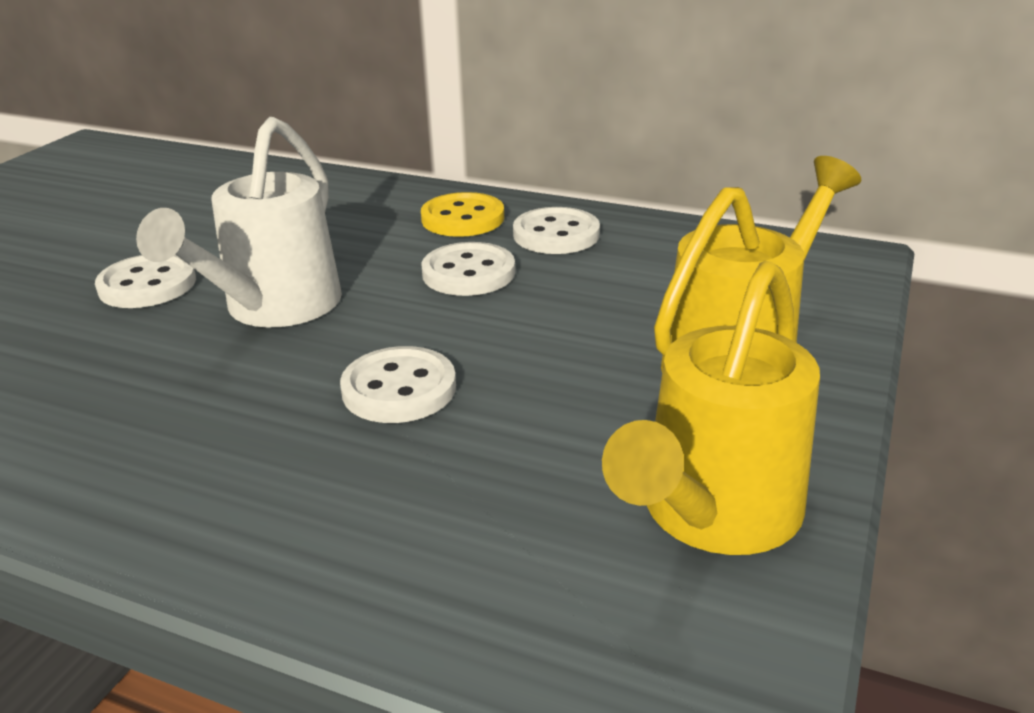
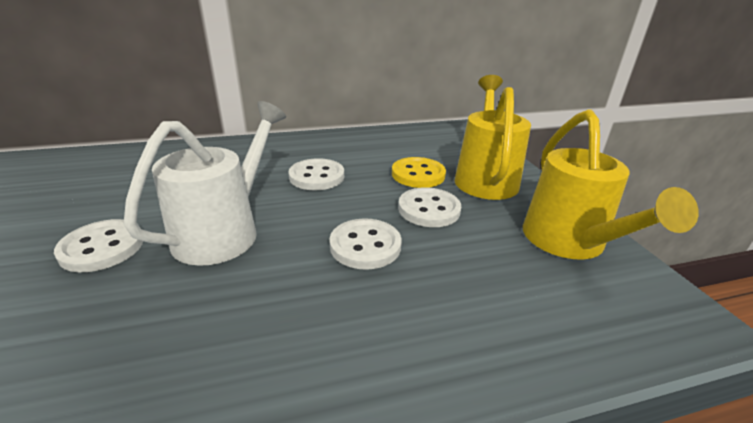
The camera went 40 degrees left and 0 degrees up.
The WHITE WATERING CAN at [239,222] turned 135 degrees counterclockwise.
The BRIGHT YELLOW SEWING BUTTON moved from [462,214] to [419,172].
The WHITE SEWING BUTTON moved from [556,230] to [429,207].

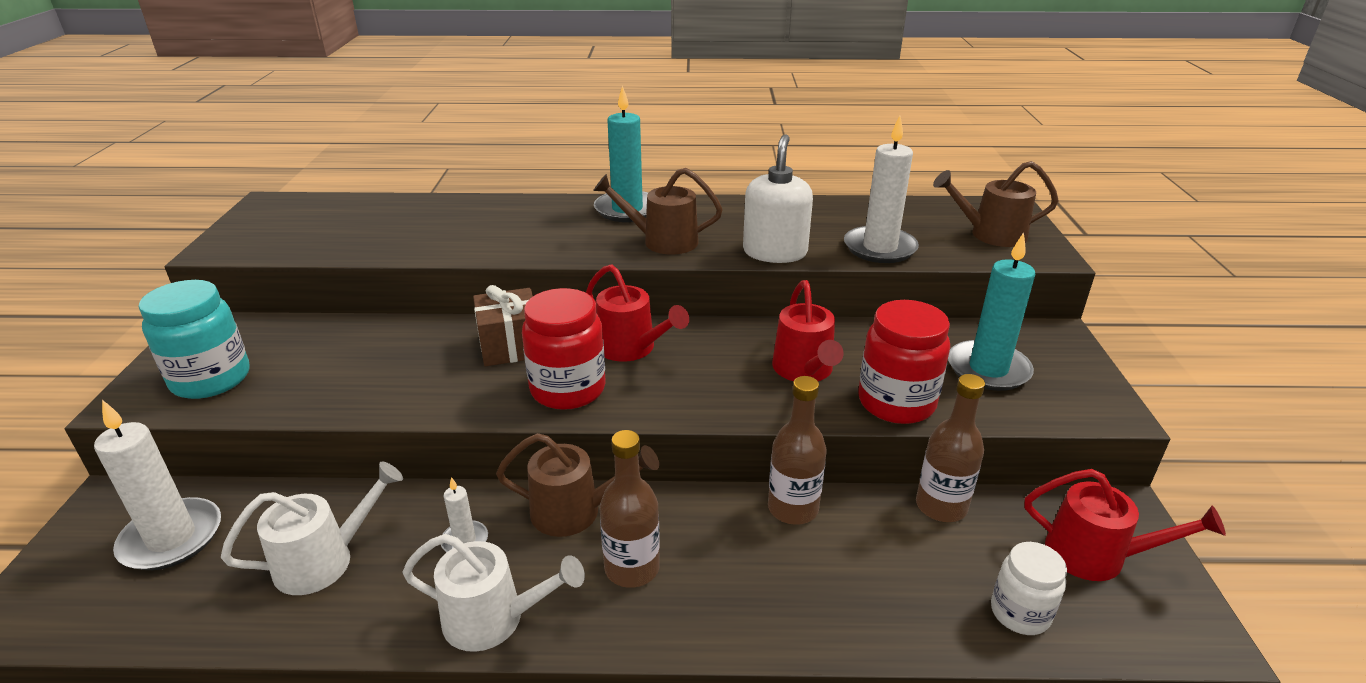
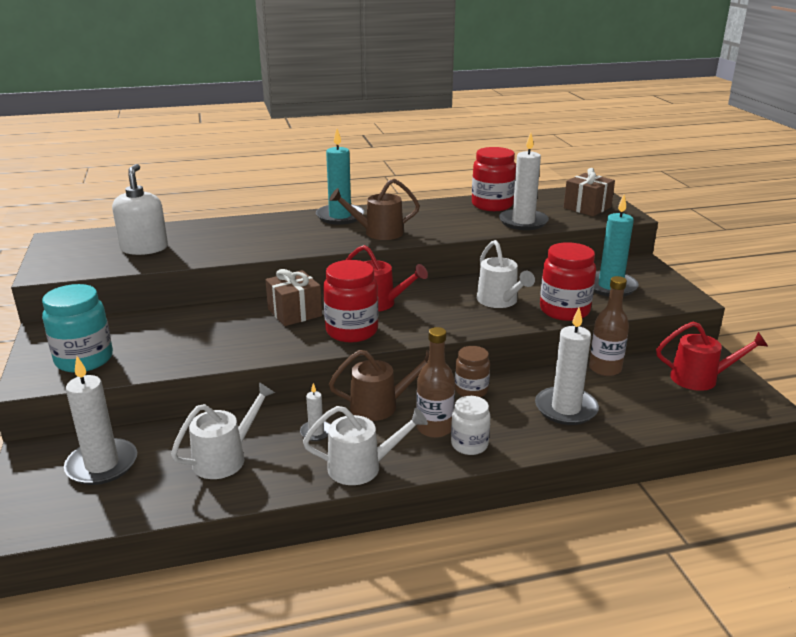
The camera went 15 degrees left and 5 degrees down.
The WHITE SOAP PUMP moved from [778,198] to [140,209].
The DARK BROWN BOTTLE at [797,450] disappeared.
The CRIMSON WATERING CAN at [808,330] became the WHITE WATERING CAN at [506,274].
The DARK BROWN WATERING CAN at [996,204] was replaced by the DARK BROWN WRAPPED GIFT at [589,192].
The WHITE JAR moved from [1029,588] to [471,425].
The DARK BROWN JAR at [472,371] appeared.
The CRIMSON JAR at [494,179] appeared.
The WHITE WAX CANDLE at [567,366] appeared.

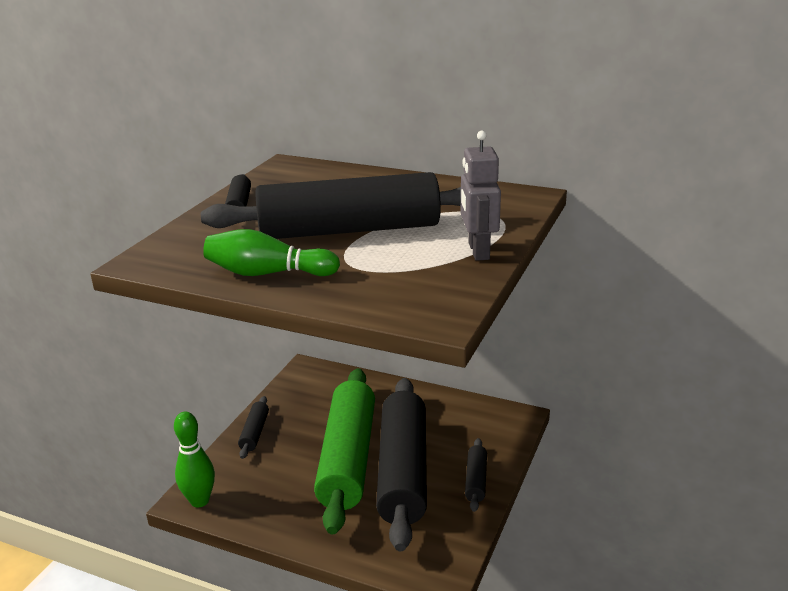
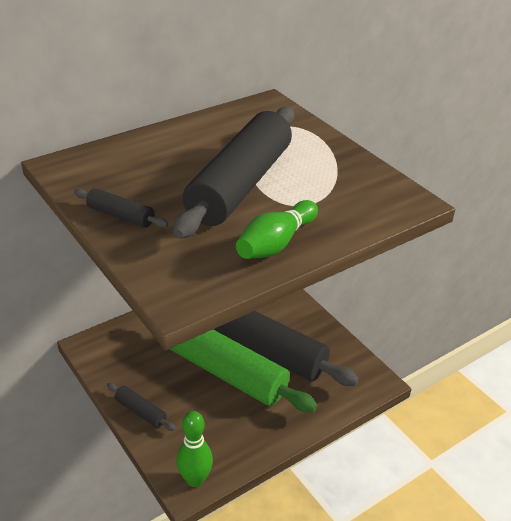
The camera went 60 degrees left and 10 degrees up.
The ASH-GREY ROBOT FIGURE at [481,195] disappeared.
The BLACK DOUGH ROLLER at [476,475] disappeared.

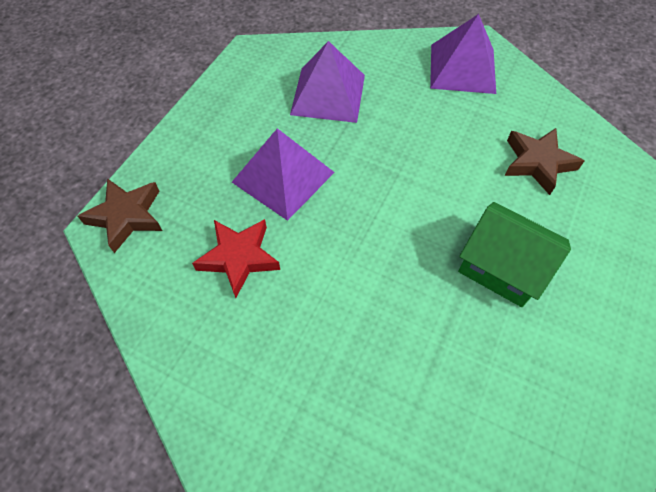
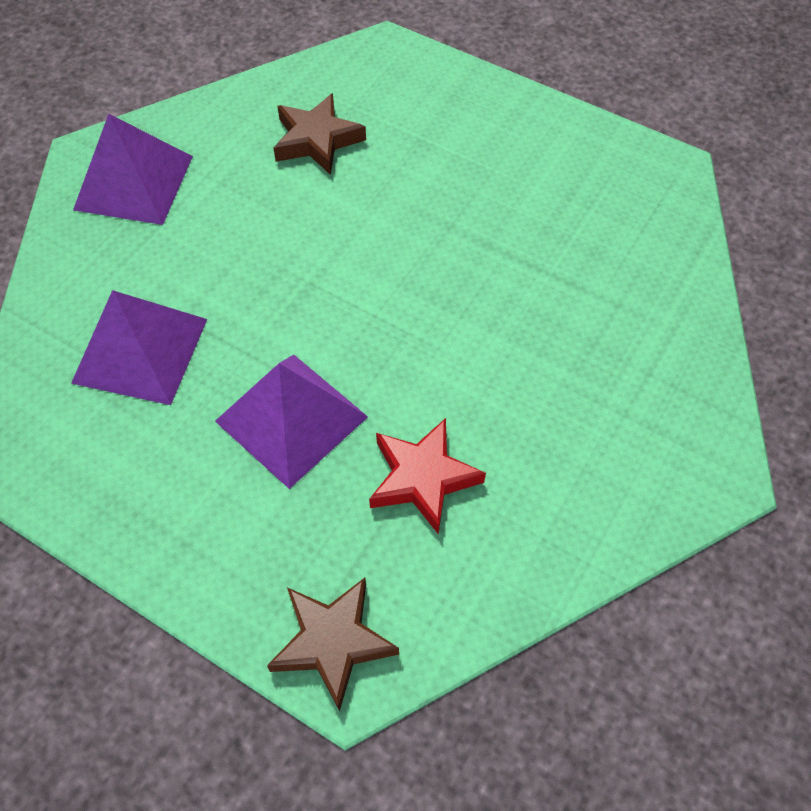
The camera went 85 degrees left and 0 degrees up.
The GREEN HOUSE at [514,254] disappeared.

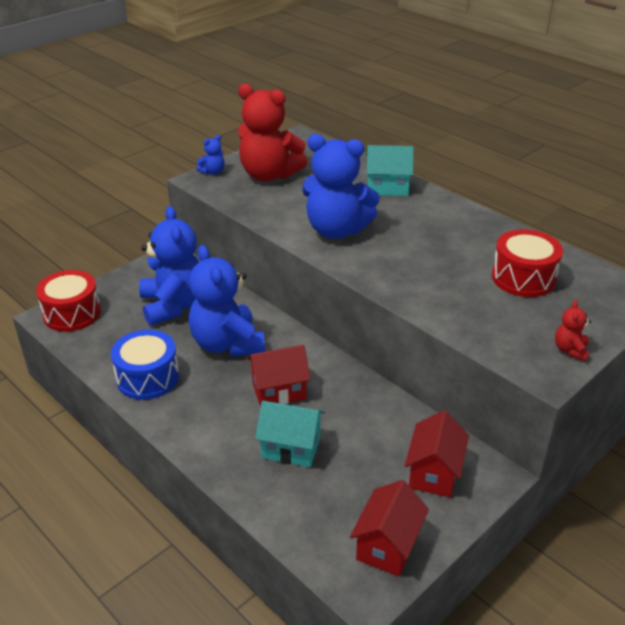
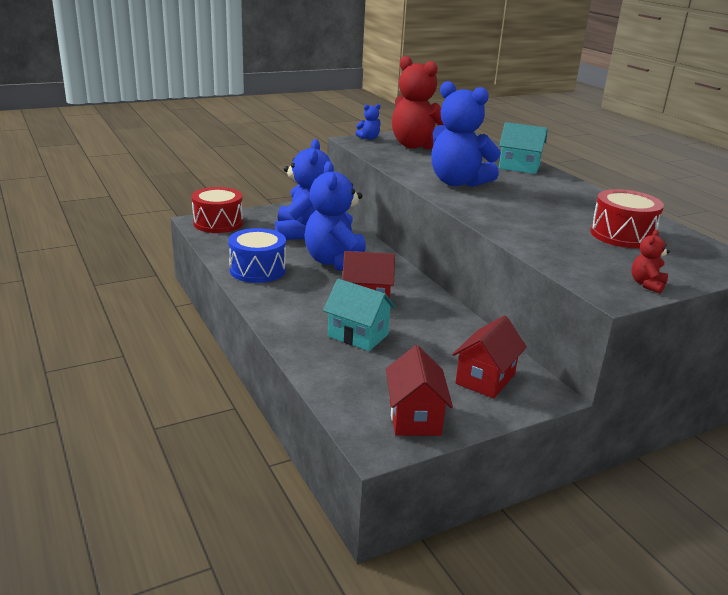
The camera went 15 degrees right and 10 degrees down.
The CRIMSON HOUSE at [389,528] turned 45 degrees counterclockwise.

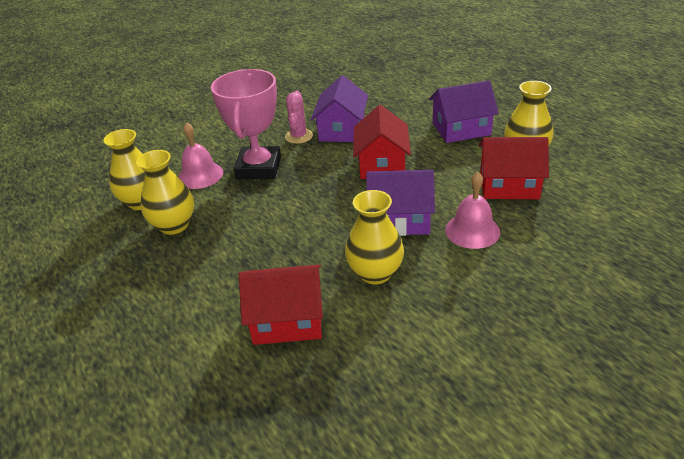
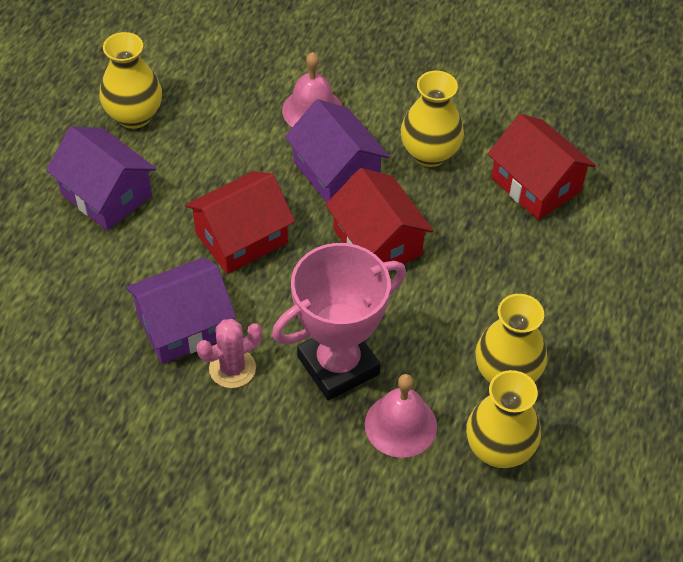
The camera went 130 degrees left and 15 degrees up.
The CRIMSON HOUSE moved from [514,168] to [379,216].

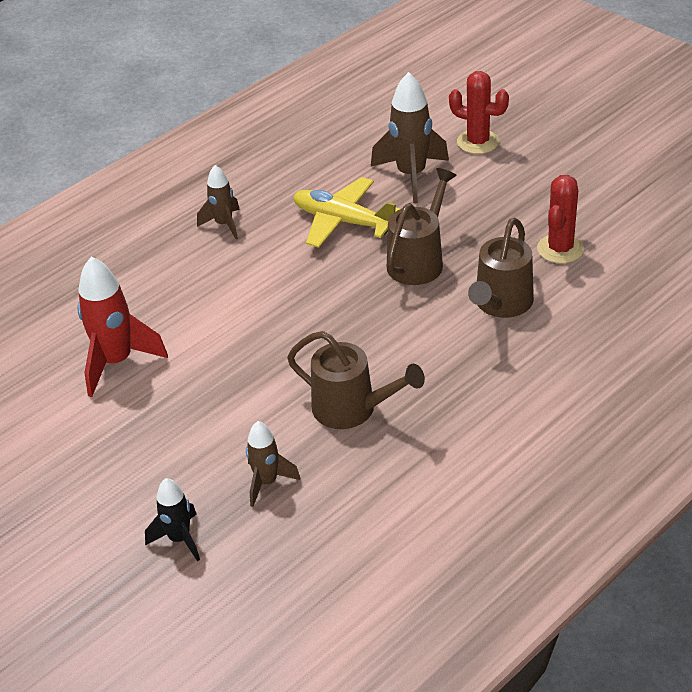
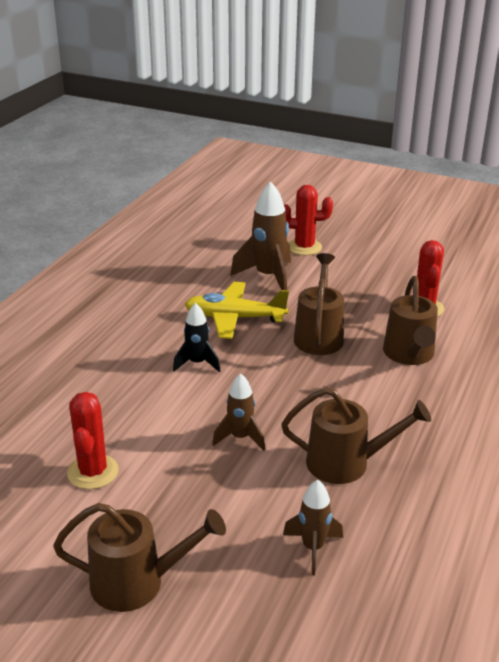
The camera went 25 degrees left and 10 degrees down.
The CRIMSON ROCKET at [122,326] was replaced by the CRIMSON CACTUS at [93,440].
The BLACK ROCKET moved from [172,519] to [197,337].
The DARK BROWN ROCKET moved from [218,202] to [238,412].
The DARK BROWN WATERING CAN at [139,557] appeared.

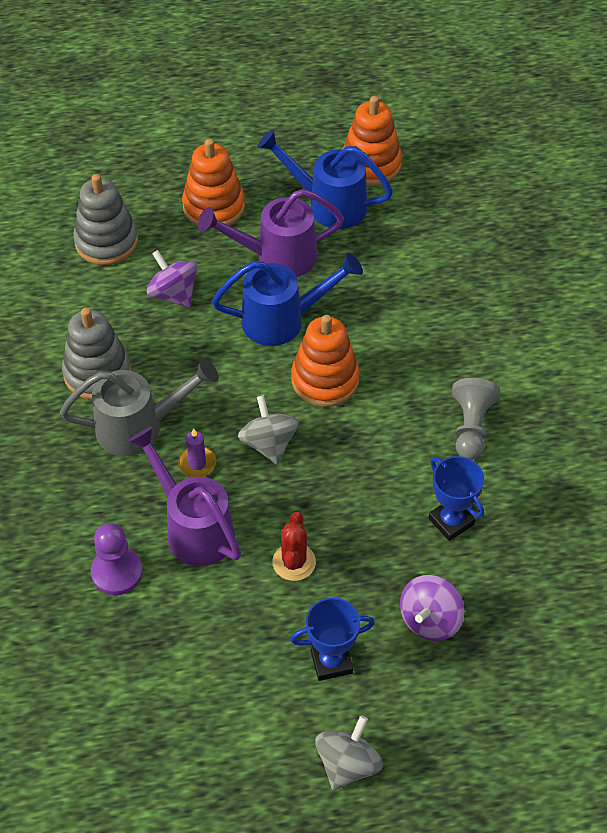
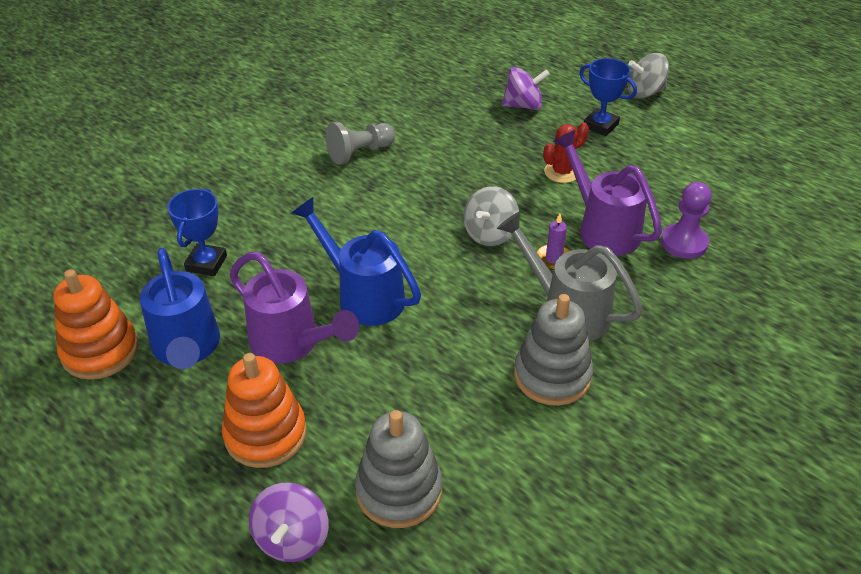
The camera went 130 degrees left and 10 degrees down.
The VIOLET WATERING CAN at [184,496] turned 135 degrees clockwise.
The VIOLET WHIRLIGIG moved from [172,279] to [289,522].
The BRIGHT ORANGE STACKING RINGS at [325,361] disappeared.
The COBALT TROPHY moved from [456,498] to [197,232].

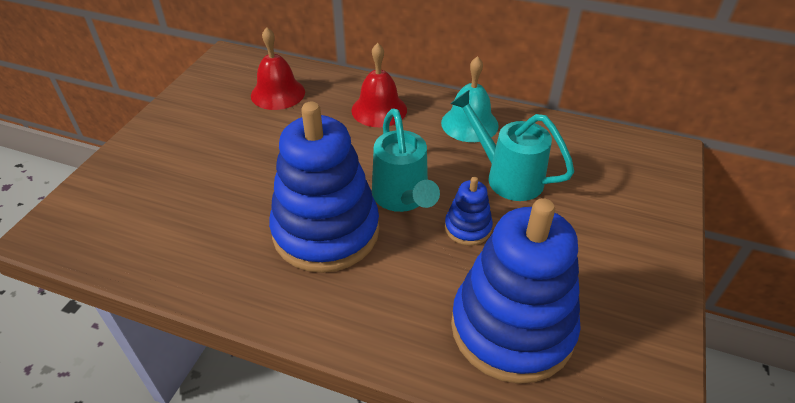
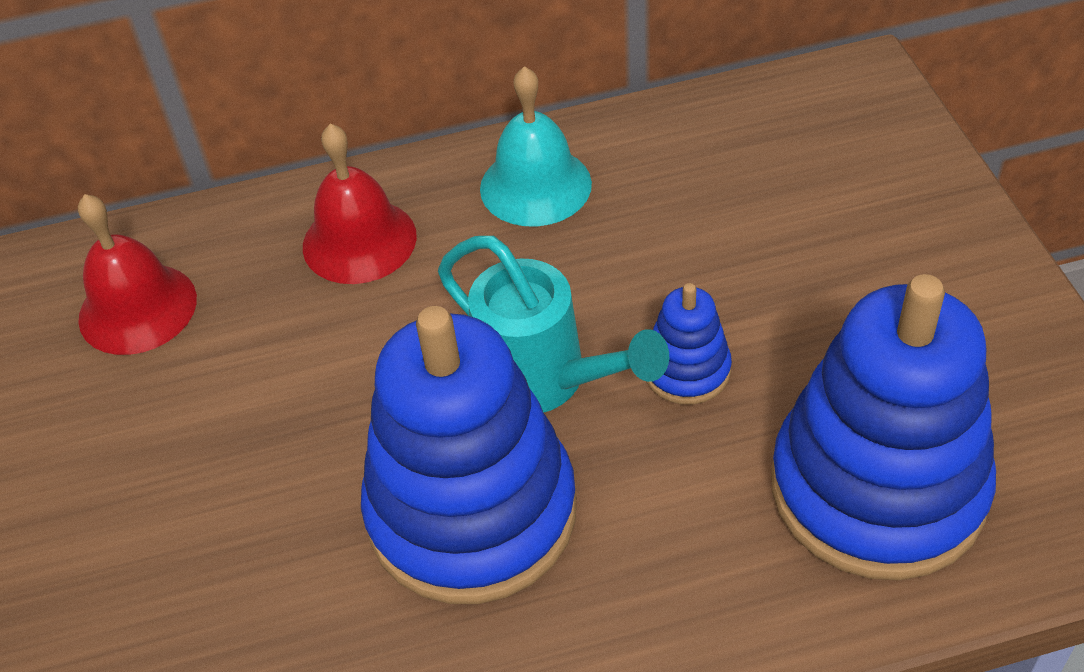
The camera went 30 degrees left and 5 degrees up.
The TEAL WATERING CAN at [512,145] disappeared.

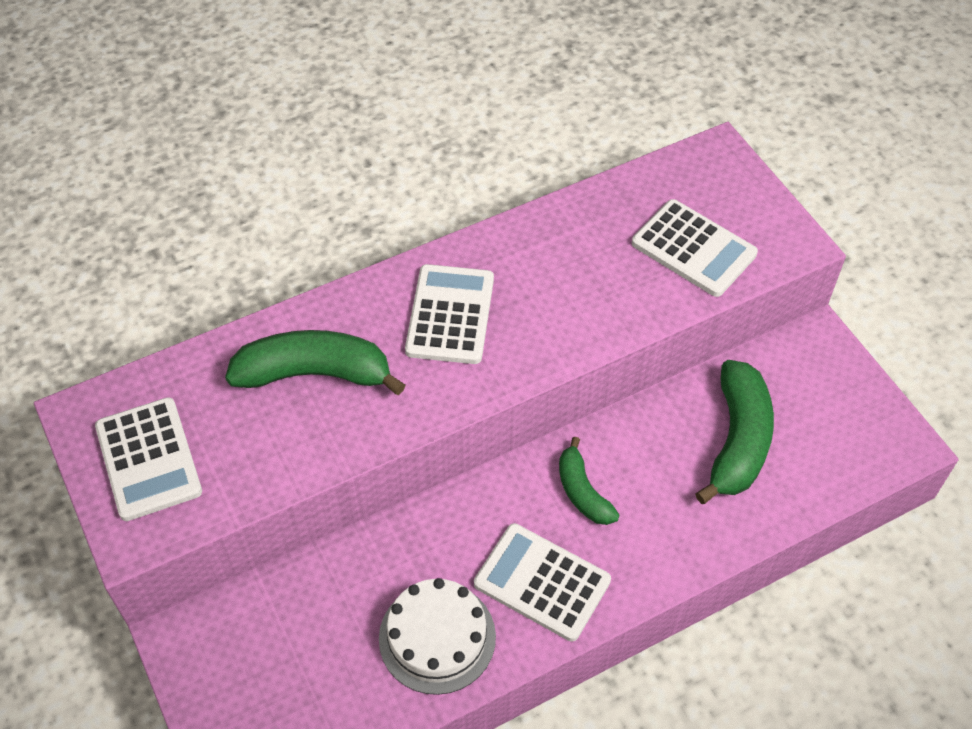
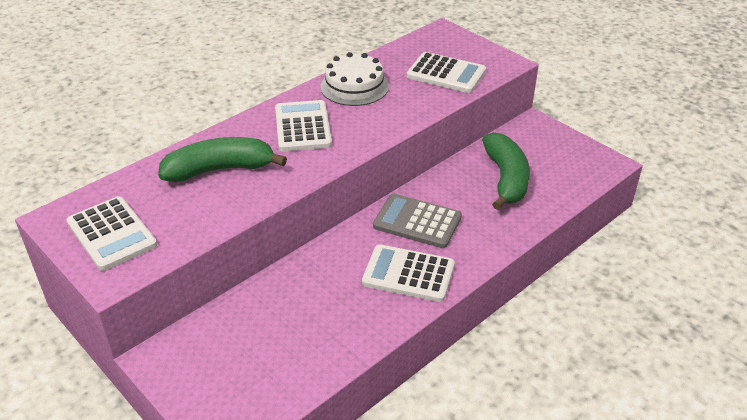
The camera went 15 degrees left and 15 degrees down.
The WHITE CAKE moved from [437,636] to [354,79].
The GREEN TOY BANANA at [589,480] was replaced by the ASH-GREY CALCULATOR at [417,221].

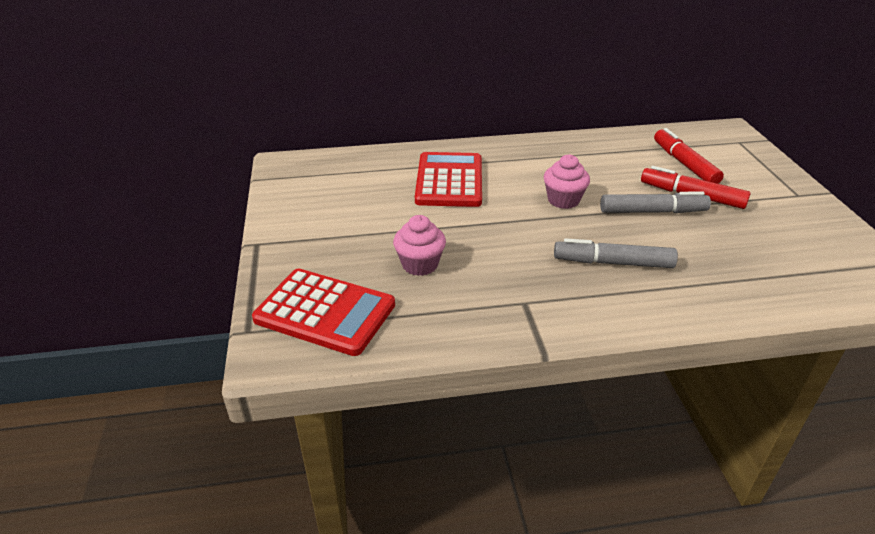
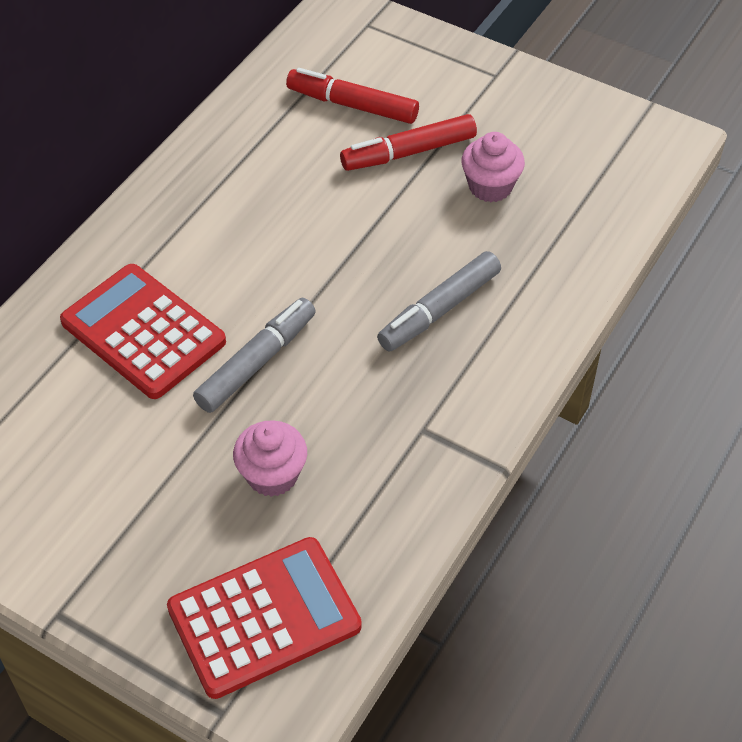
The camera went 50 degrees left and 15 degrees up.
The ROSY MUFFIN moved from [567,181] to [493,167].
The ASH-GREY MARKER moved from [655,202] to [254,355].

